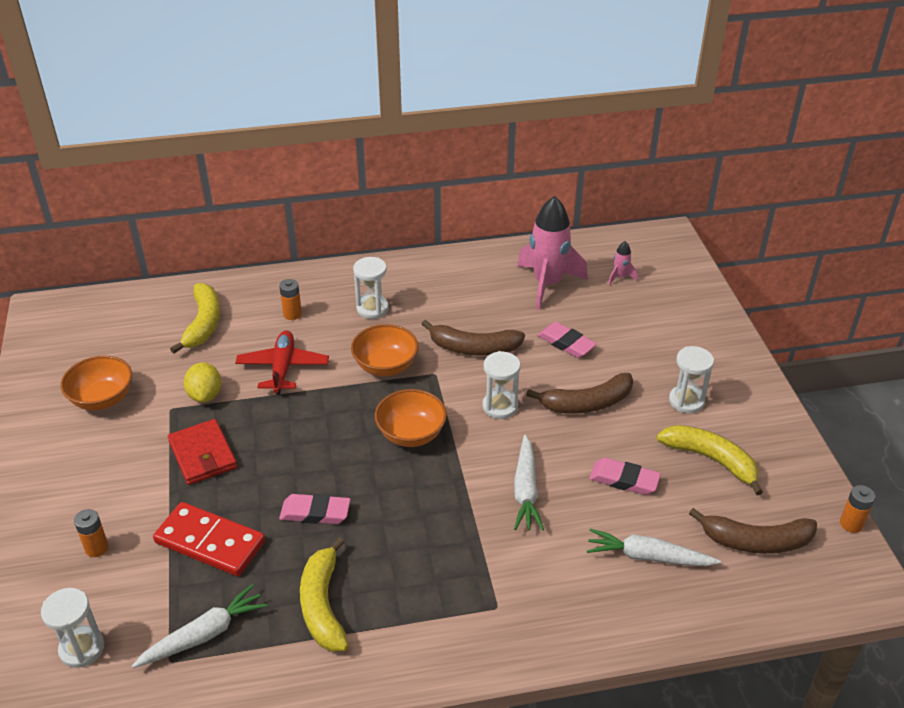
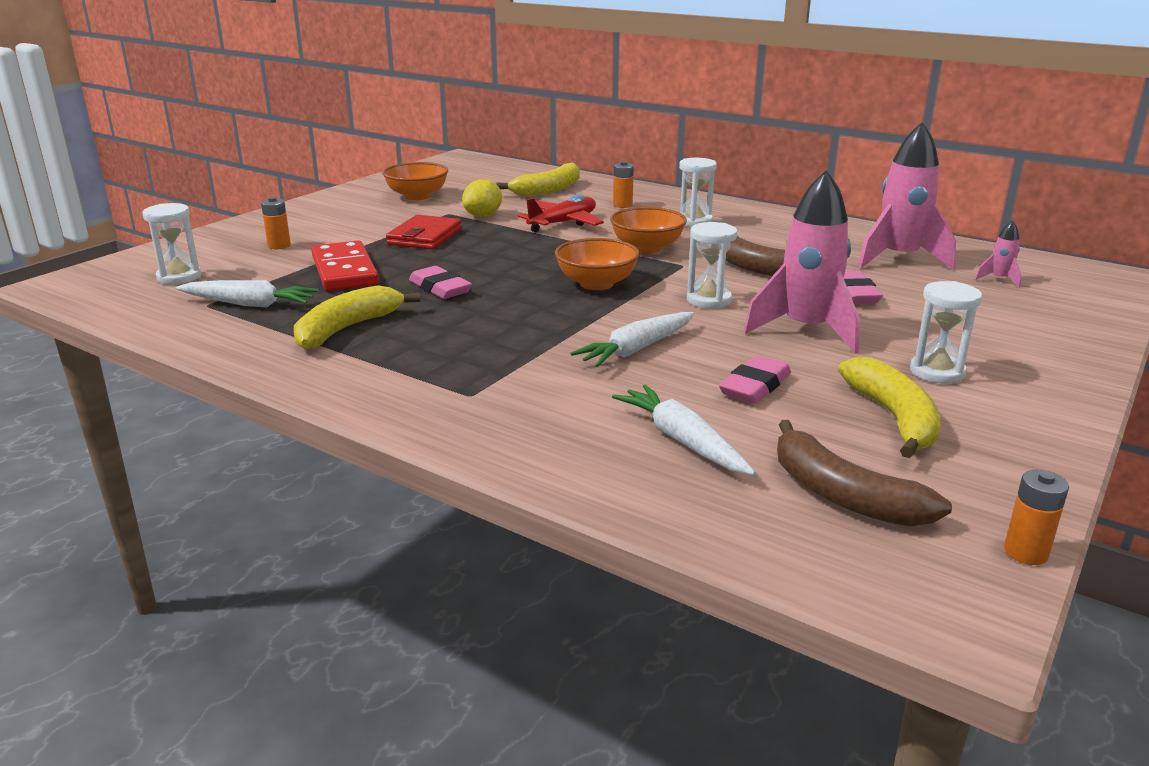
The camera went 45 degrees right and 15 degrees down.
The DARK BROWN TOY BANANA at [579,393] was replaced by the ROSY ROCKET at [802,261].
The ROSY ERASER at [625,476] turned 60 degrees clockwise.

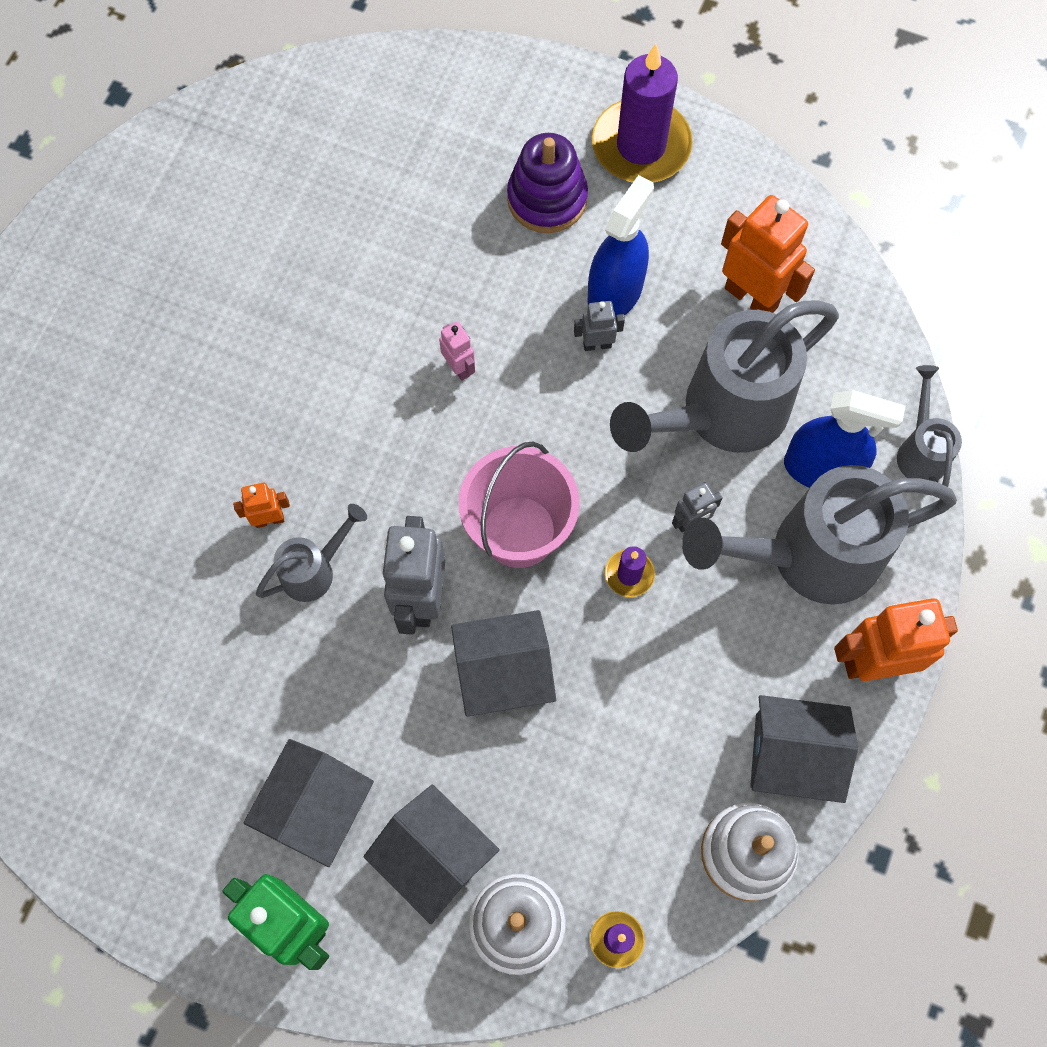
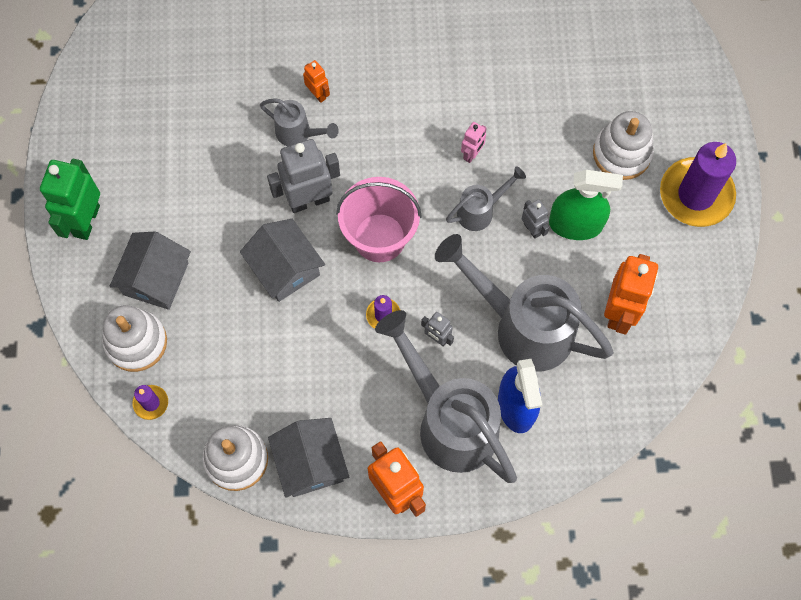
The camera went 65 degrees right and 0 degrees up.
The ASH-GREY HOUSE at [309,803] disappeared.
The VIOLET STACKING RINGS at [547,183] became the WHITE STACKING RINGS at [623,145].
The COBALT SPRAY CLEANER at [621,246] became the GREEN SPRAY CLEANER at [586,205].
The ASH-GREY WATERING CAN moved from [929,426] to [486,198].

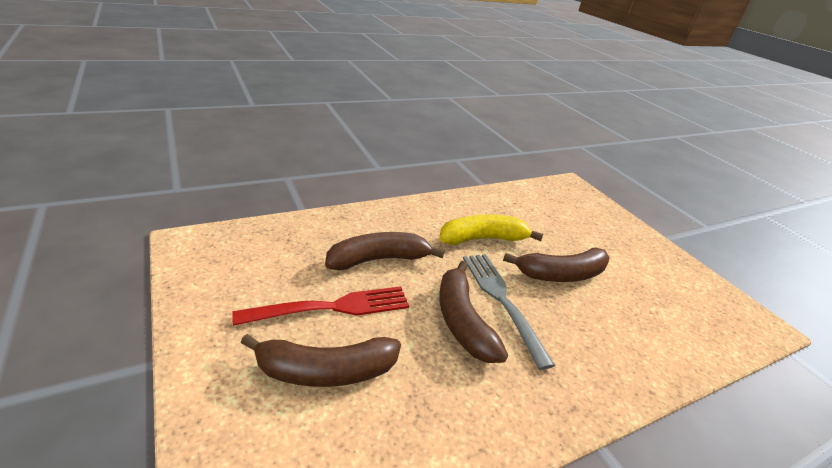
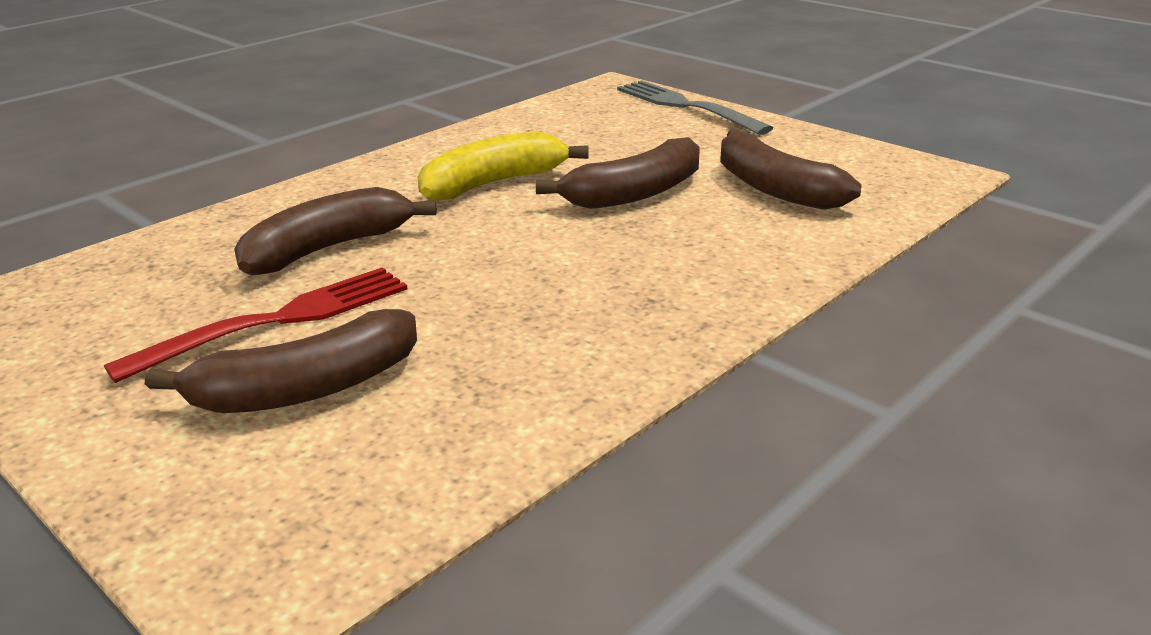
The camera went 15 degrees left and 5 degrees down.
The DARK BROWN TOY BANANA moved from [473,312] to [791,169].
The ASH-GREY FORK moved from [509,312] to [695,107].

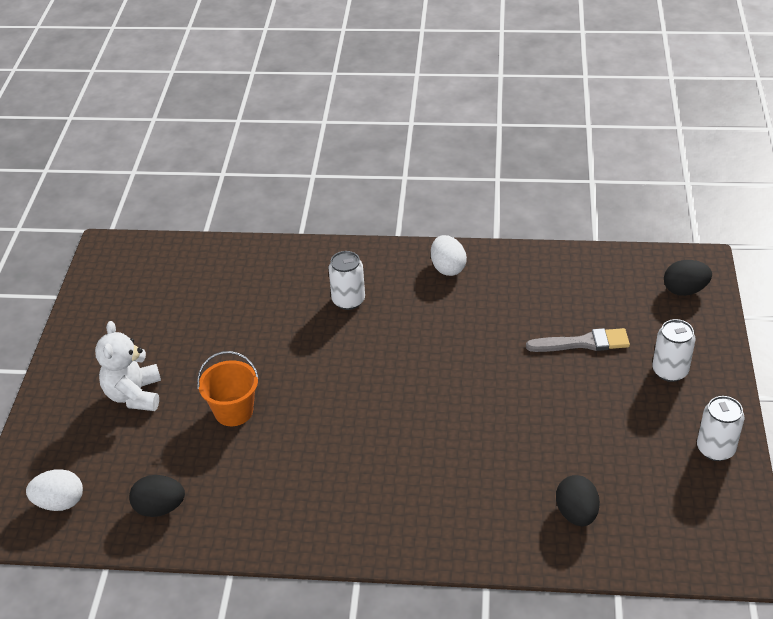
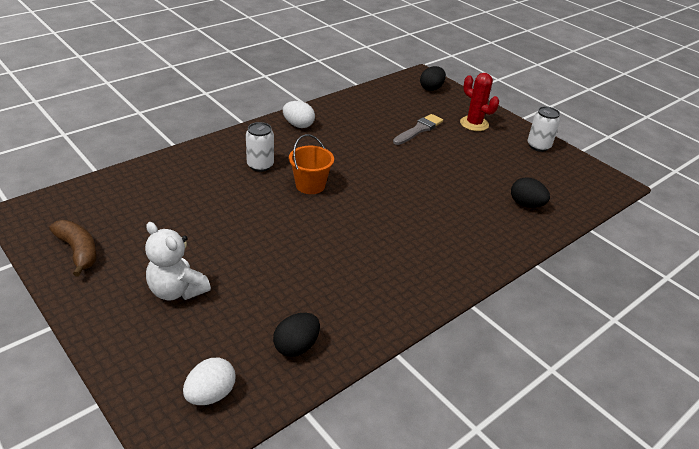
The camera went 50 degrees left and 5 degrees down.
The BRIGHT ORANGE SAND BUCKET moved from [228,388] to [311,164].
The WHITE SODA CAN at [674,350] was replaced by the CRIMSON CACTUS at [479,102].
The DARK BROWN TOY BANANA at [73,248] appeared.

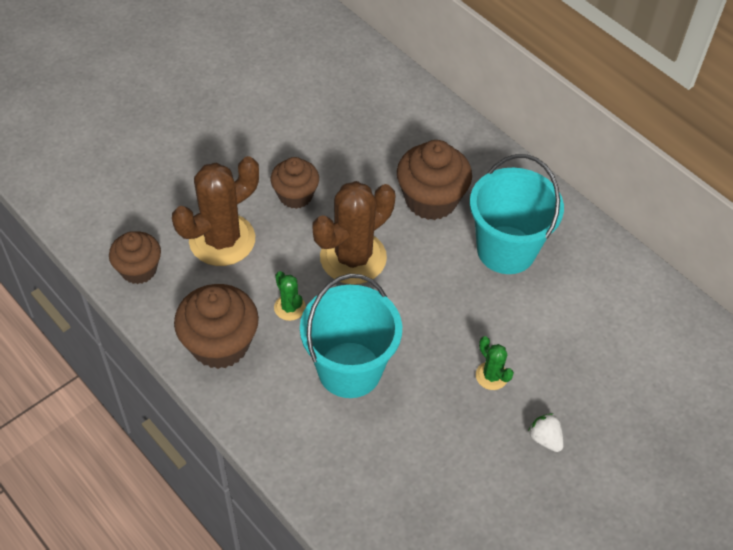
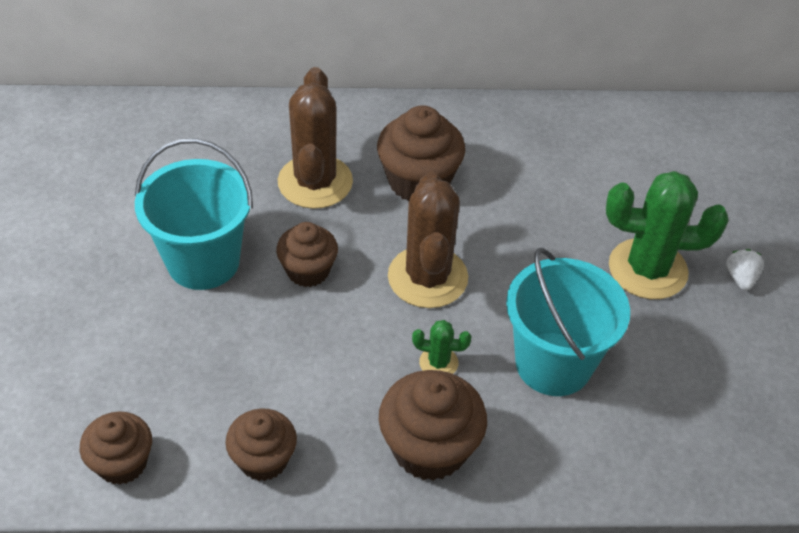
The camera went 50 degrees left and 5 degrees down.
The DARK BROWN CACTUS moved from [215,211] to [315,138].
The TEAL SAND BUCKET moved from [517,214] to [194,214].
The GREEN CACTUS at [495,363] changed to 2.19 times the size.
The WHITE BERRY at [545,432] turned 90 degrees clockwise.
The DARK BROWN MUFFIN at [116,448] appeared.

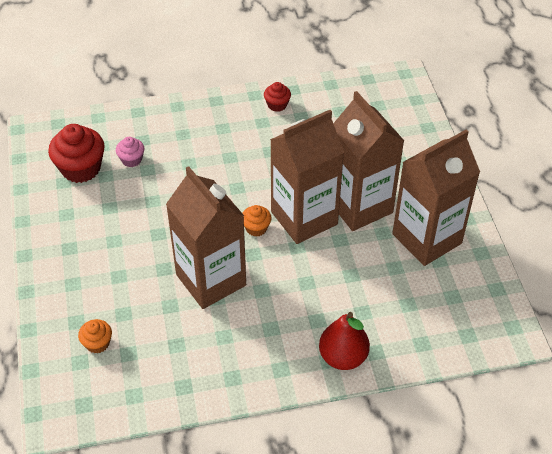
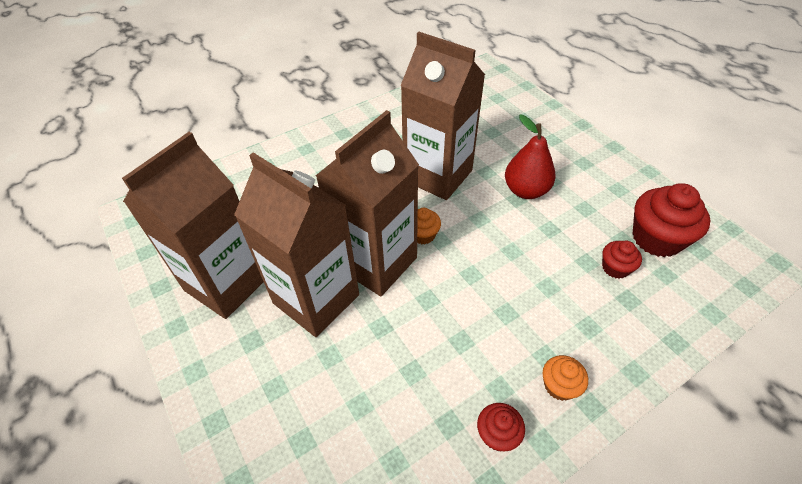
The camera went 160 degrees right and 0 degrees up.
The BRIGHT ORANGE MUFFIN moved from [95,336] to [565,378].
The ROSY MUFFIN at [130,152] became the CRIMSON MUFFIN at [622,260].
The CRIMSON PEAR moved from [344,341] to [530,157].

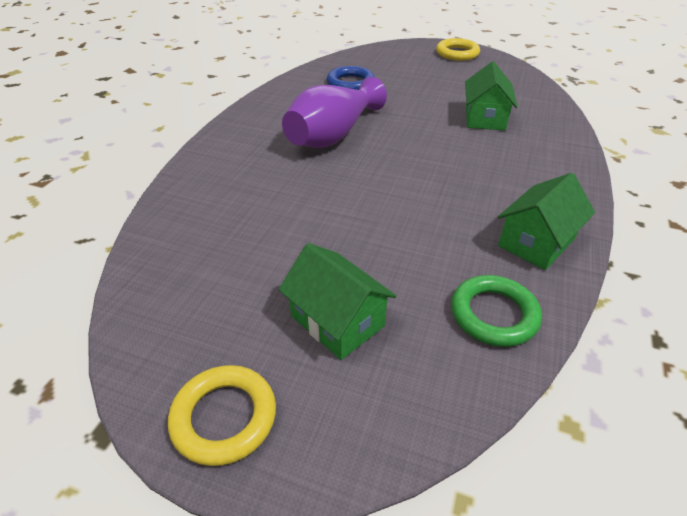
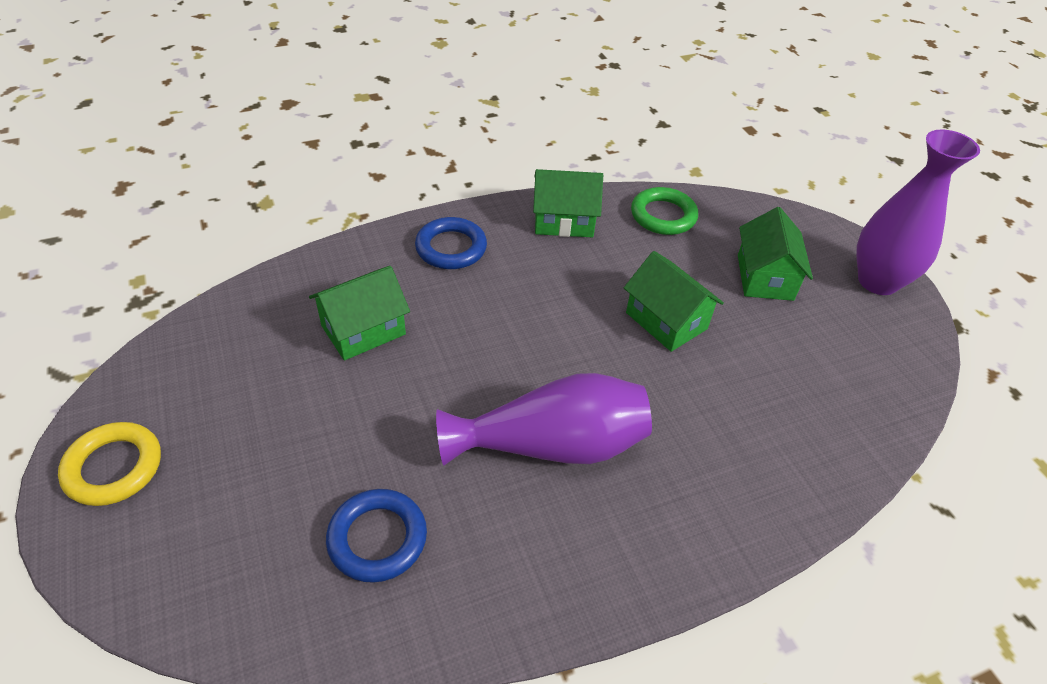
The camera went 135 degrees left and 5 degrees up.
The BRIGHT YELLOW RING at [222,415] was replaced by the VIOLET VASE at [918,212].
The COBALT RING at [451,243] appeared.
The GREEN HOUSE at [674,301] appeared.

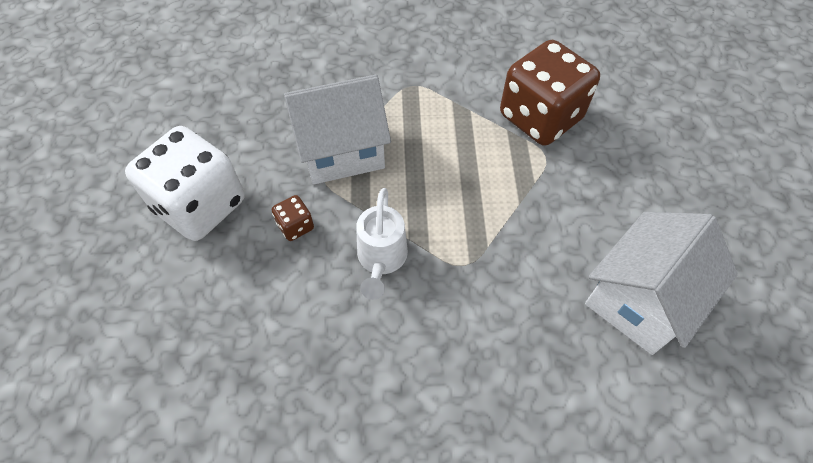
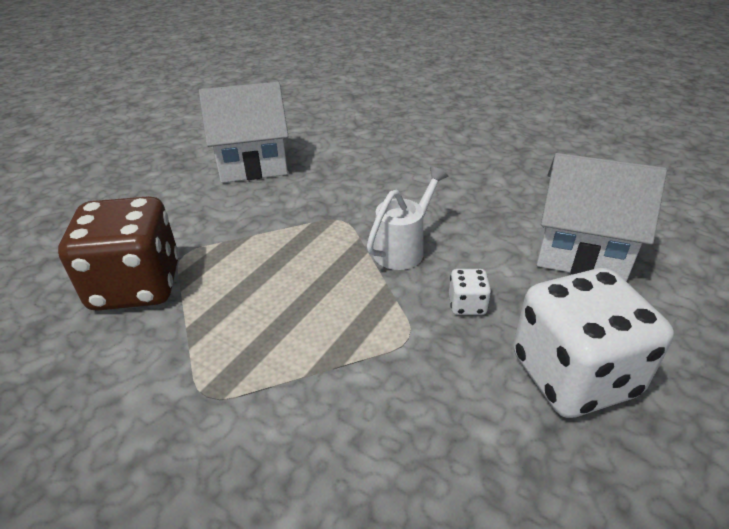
The camera went 145 degrees left and 20 degrees down.
The DARK BROWN GAME DIE at [293,218] became the WHITE GAME DIE at [470,292].
The WHITE HOUSE moved from [337,130] to [602,217].

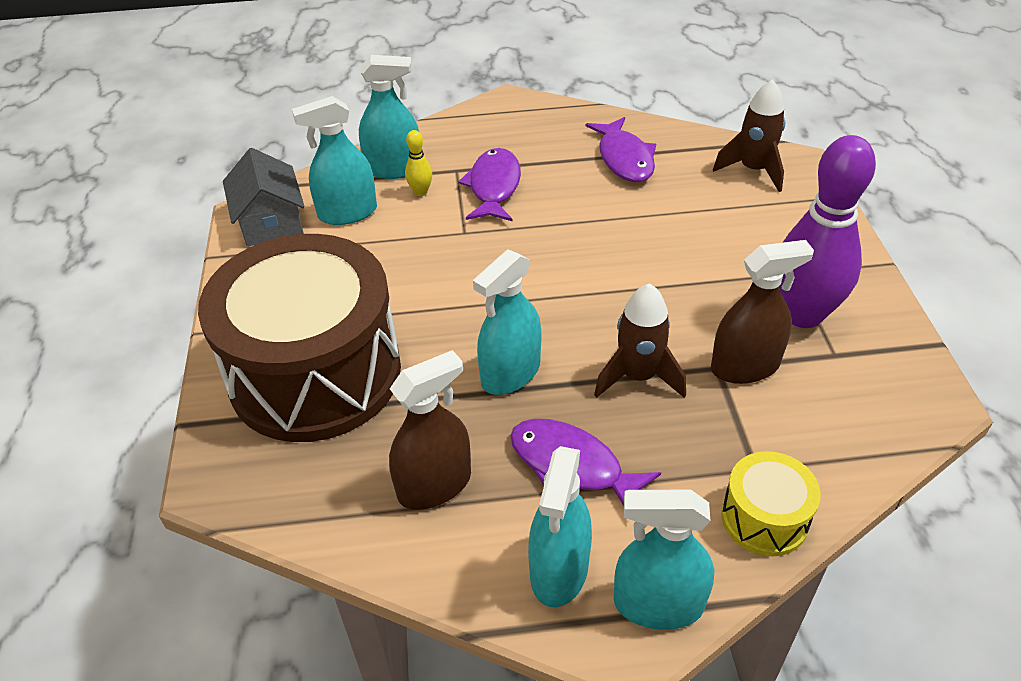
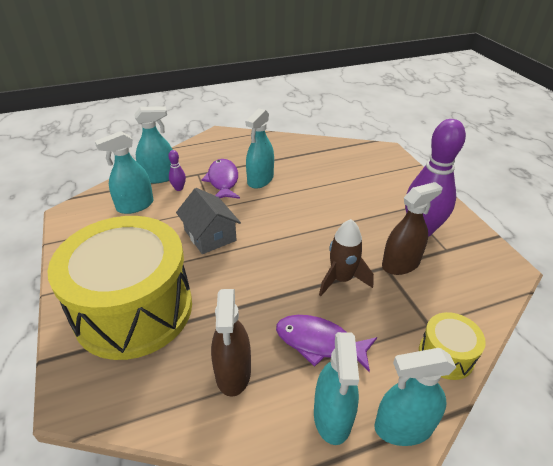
The camera went 15 degrees left and 5 degrees down.
The DARK BROWN SNARE DRUM at [299,338] became the BRIGHT YELLOW SNARE DRUM at [119,288].
The ASH-GREY HOUSE moved from [264,197] to [208,221].
The DARK BROWN SPRAY CLEANER at [430,430] turned 135 degrees clockwise.
The BRIGHT YELLOW BOWLING PIN at [418,163] became the VIOLET BOWLING PIN at [177,170].
The TEAL SPRAY CLEANER moved from [507,322] to [260,148].
The VIOLET FISH at [621,149] disappeared.
The DARK BROWN ROCKET at [749,135] disappeared.

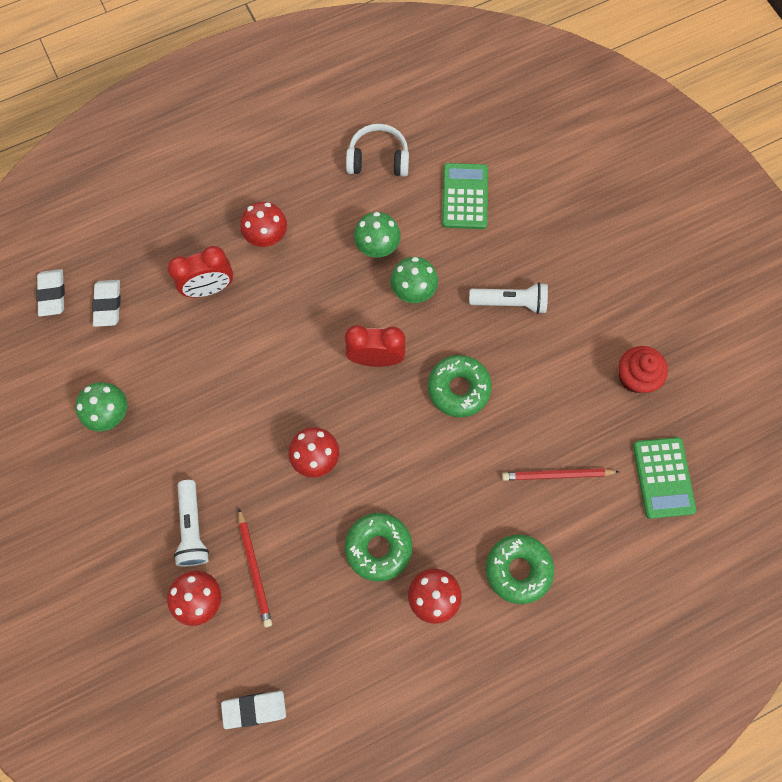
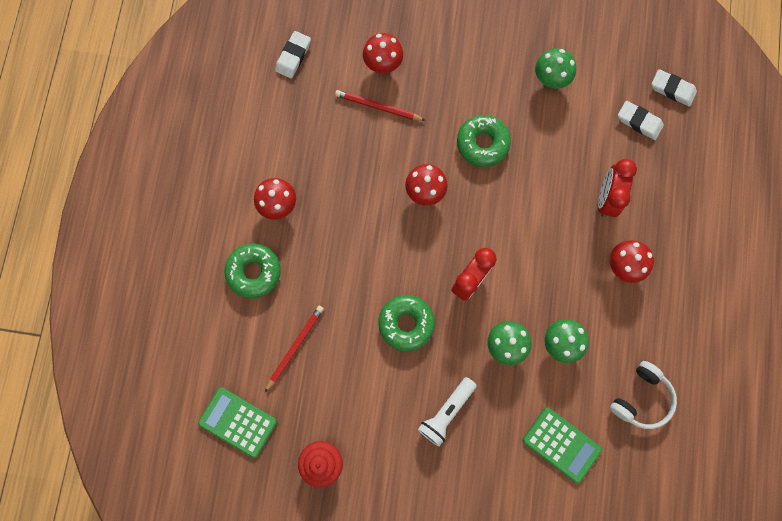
The camera went 125 degrees right and 5 degrees up.
The WHITE POCKET TORCH at [191,523] disappeared.
The GREEN DOUGHNUT moved from [378,547] to [484,141].

